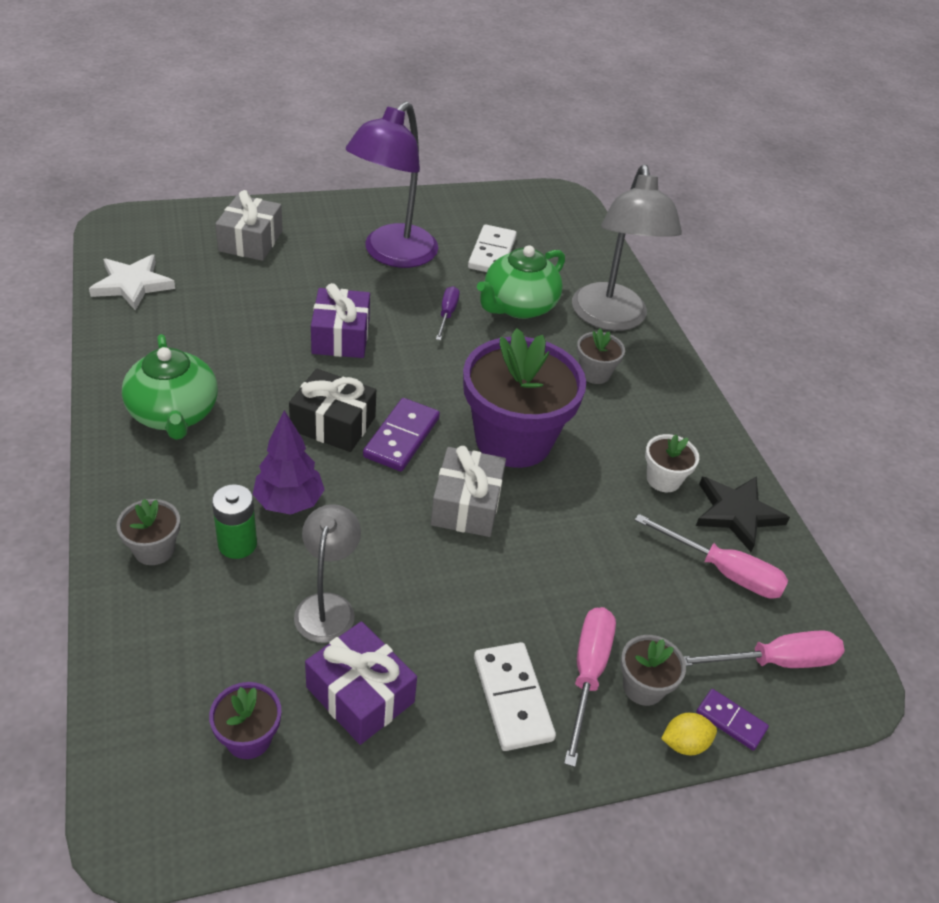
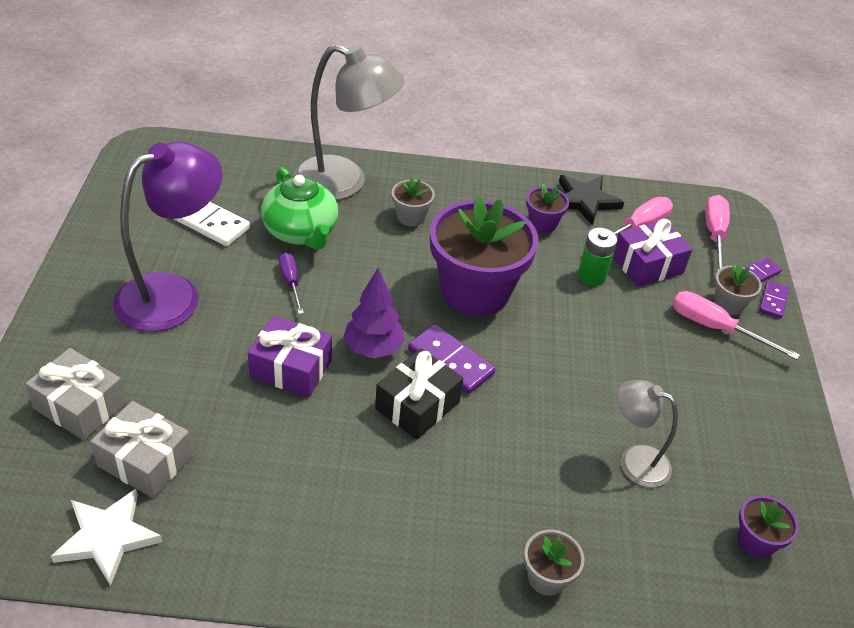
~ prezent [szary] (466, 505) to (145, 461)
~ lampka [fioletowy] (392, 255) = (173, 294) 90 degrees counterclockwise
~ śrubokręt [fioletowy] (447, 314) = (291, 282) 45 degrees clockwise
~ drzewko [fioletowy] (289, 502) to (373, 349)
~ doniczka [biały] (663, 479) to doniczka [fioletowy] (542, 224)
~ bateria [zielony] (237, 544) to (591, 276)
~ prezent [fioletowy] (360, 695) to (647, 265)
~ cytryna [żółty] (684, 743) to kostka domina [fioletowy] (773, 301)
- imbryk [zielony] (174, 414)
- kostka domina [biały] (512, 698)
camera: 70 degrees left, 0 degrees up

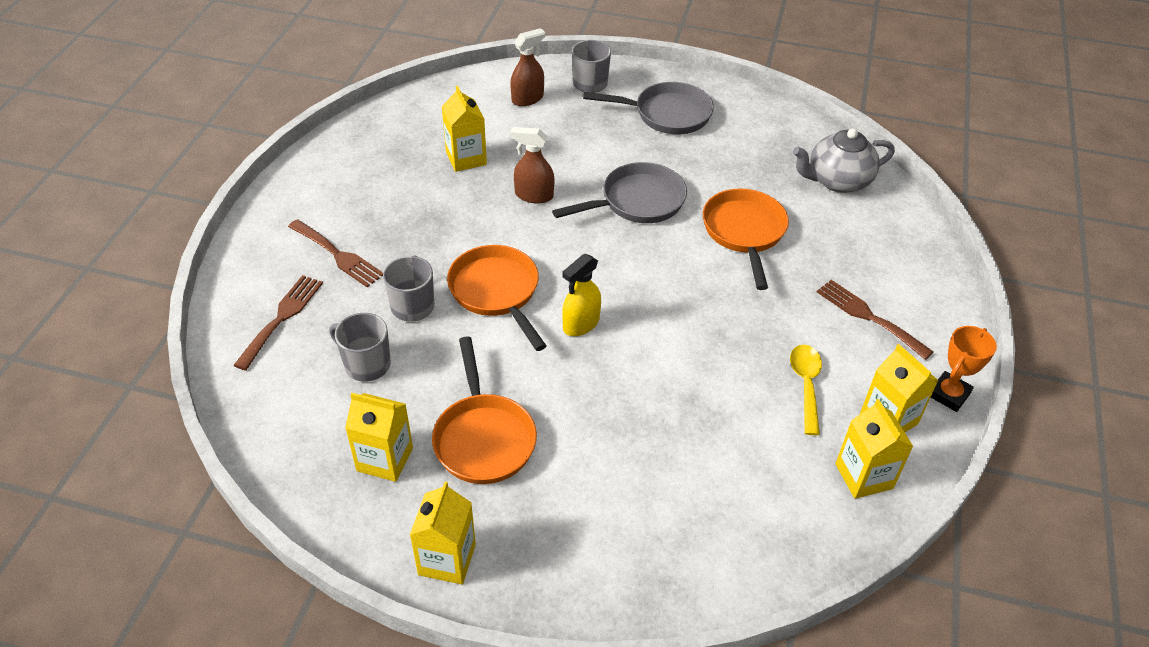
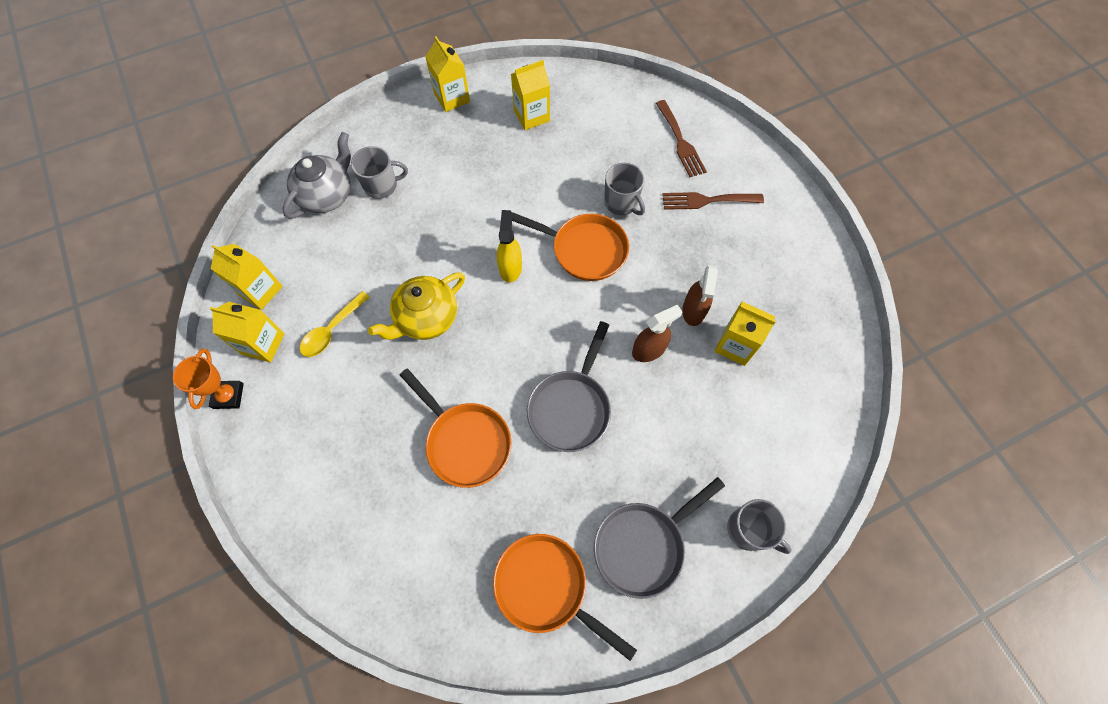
~ imbryk [szary] (837, 181) to (327, 195)
~ łyżka [żółty] (806, 385) = (332, 330) 75 degrees clockwise
~ kubek [szary] (366, 364) to (381, 185)
+ imbryk [żółty] (426, 318)
~ patelnia [pomarańczowy] (483, 438) to (546, 587)
~ spryskiwacz [brązowy] (528, 98) to (693, 310)
- widelec [brązowy] (868, 317)
camera: 140 degrees right, 20 degrees up

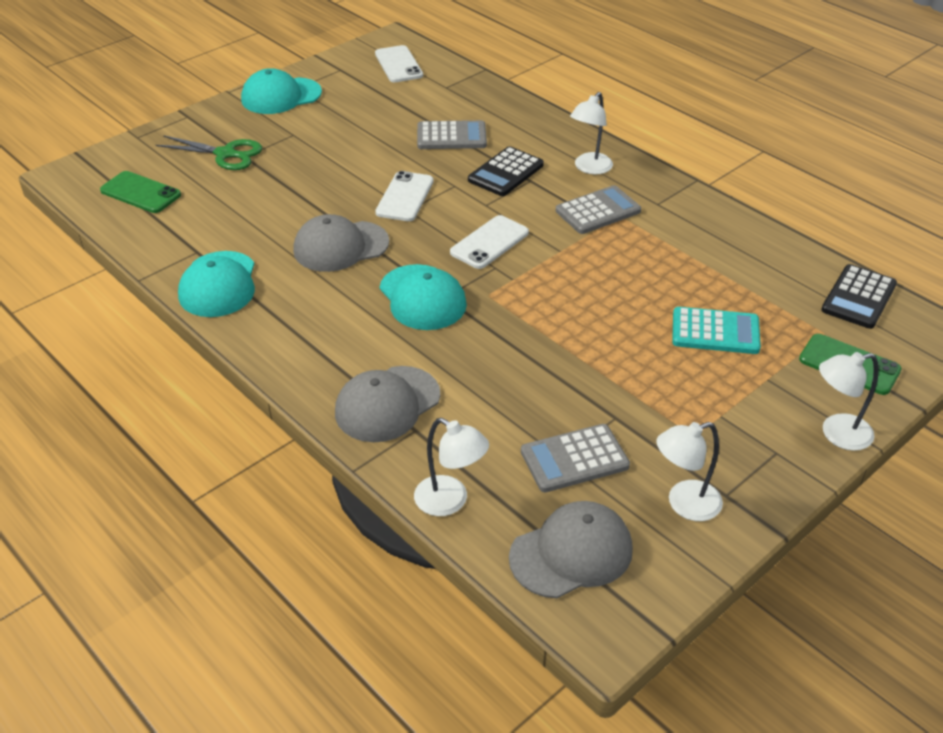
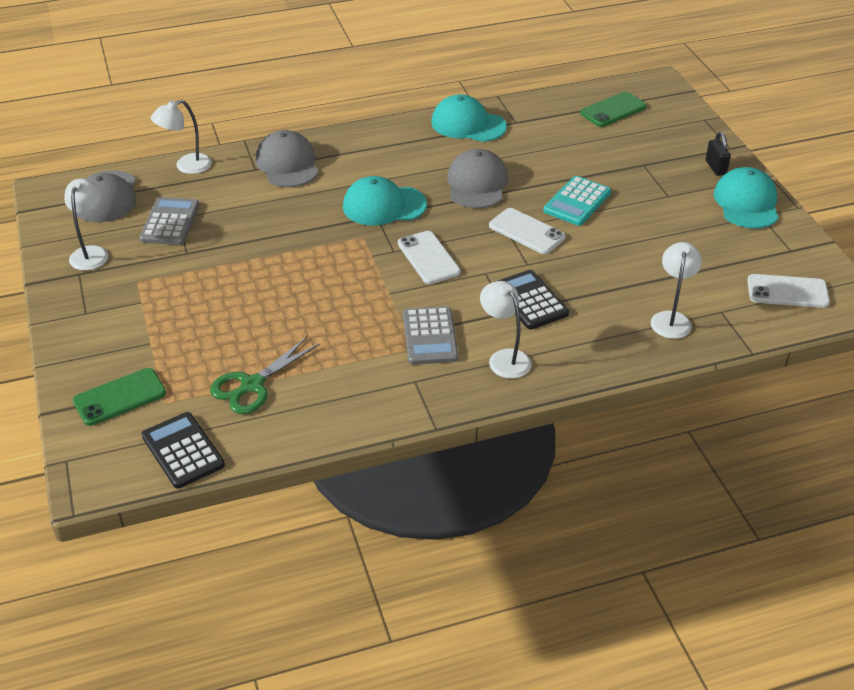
~ nożyczki [zielony] (225, 154) to (252, 385)
~ kalkulator [turkusowy] (715, 332) to (577, 202)
~ lampka [biały] (837, 434) to (671, 319)
+ kłódka [czarny] (715, 167)
- kalkulator [szary] (451, 136)
camera: 115 degrees right, 0 degrees up

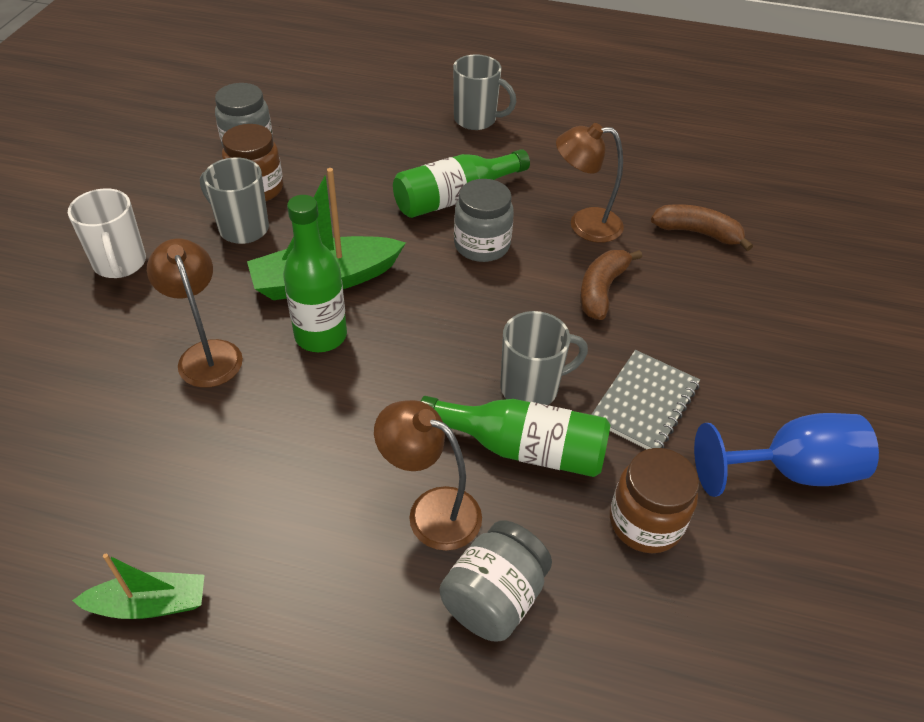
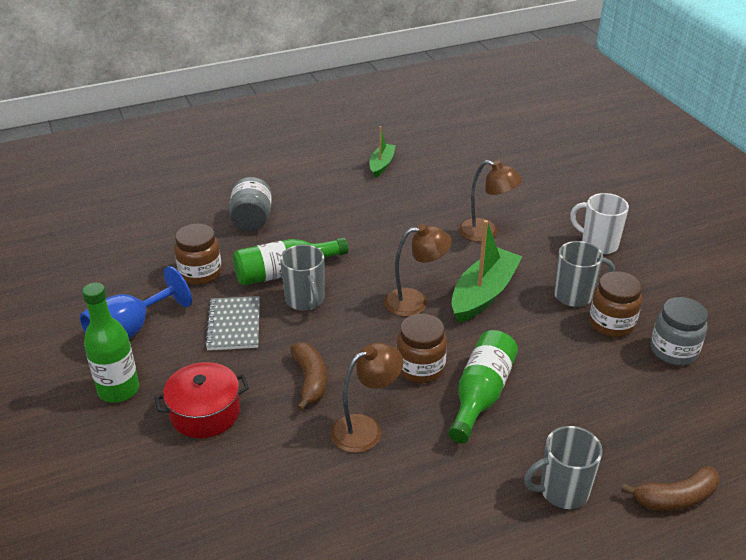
~ butelka [zielony] (321, 336) to (118, 390)
+ garnek [czerwony] (205, 413)
~ kubek [szary] (531, 388) = (305, 300) 60 degrees counterclockwise
~ łódka [zielony] (149, 604) = (381, 165) 150 degrees clockwise
~ lampka [brązowy] (431, 511) to (415, 302)
~ słoik [szary] (482, 245) to słoik [brązowy] (420, 368)
~ banan [brązowy] (697, 233) to (675, 498)
camera: 145 degrees right, 10 degrees down

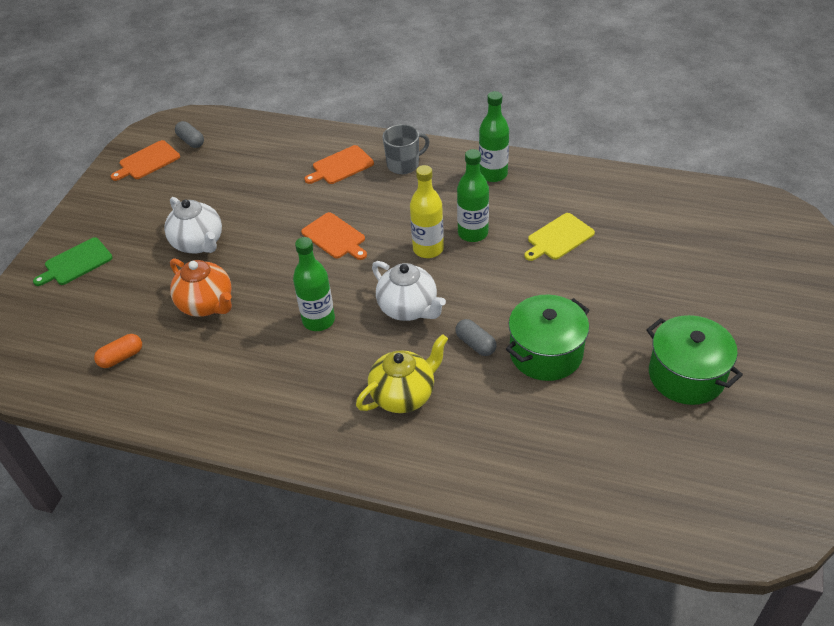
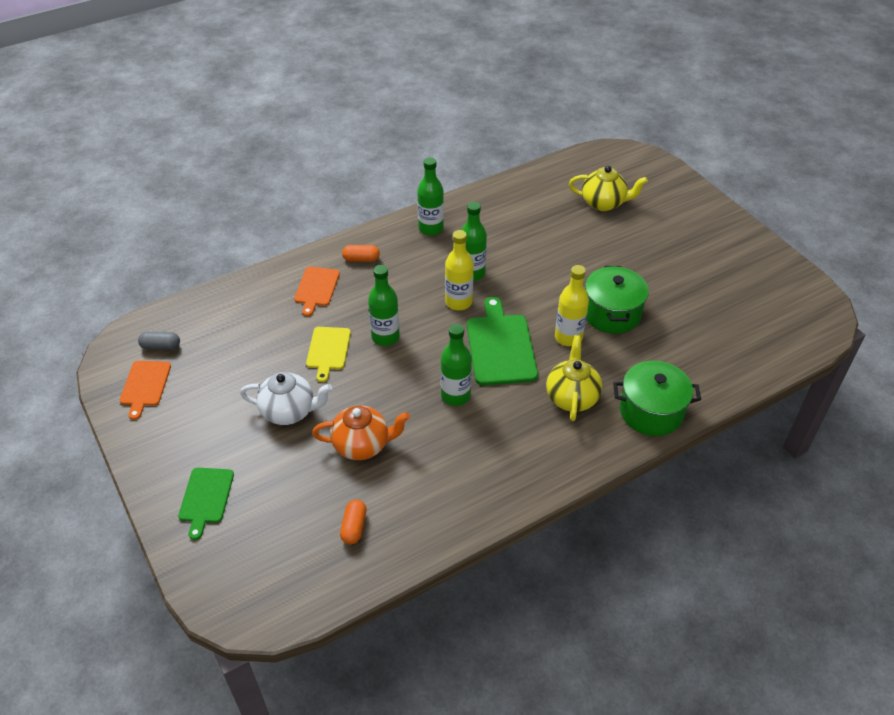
~ deska do krojenia [żółty] (559, 238) to (328, 350)
~ kubek [szary] (404, 164) to kapsułka [pomarańczowy] (361, 259)
~ deska do krojenia [pomarańczowy] (335, 237) to butelka [zielony] (385, 337)
~ imbryk [biały] (408, 308) to deska do krojenia [zielony] (500, 346)
~ kapsułka [szary] (475, 344) to butelka [żółty] (568, 337)
+ imbryk [żółty] (604, 203)
~ garnek [zielony] (686, 375) to (651, 411)
camera: 50 degrees left, 0 degrees up

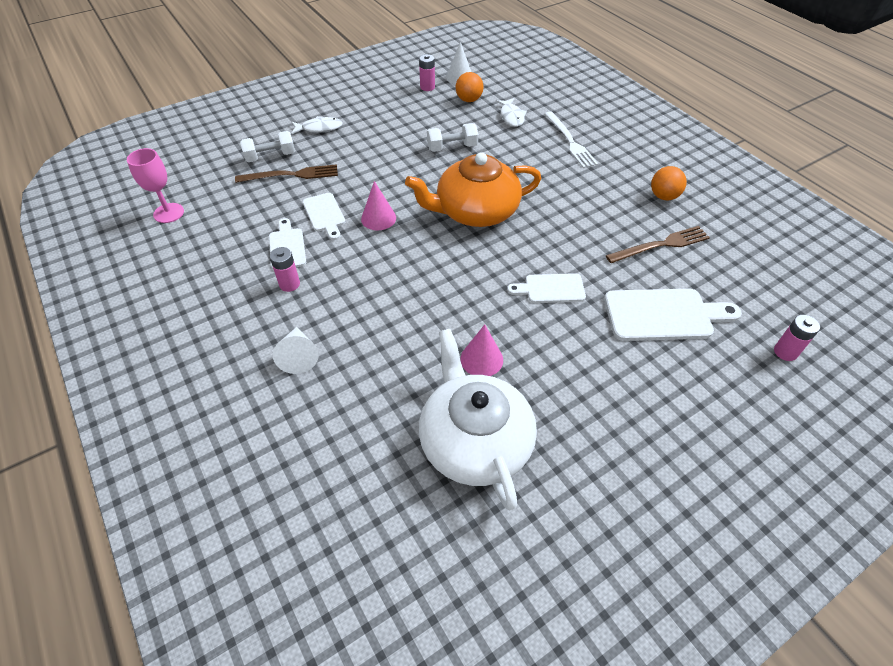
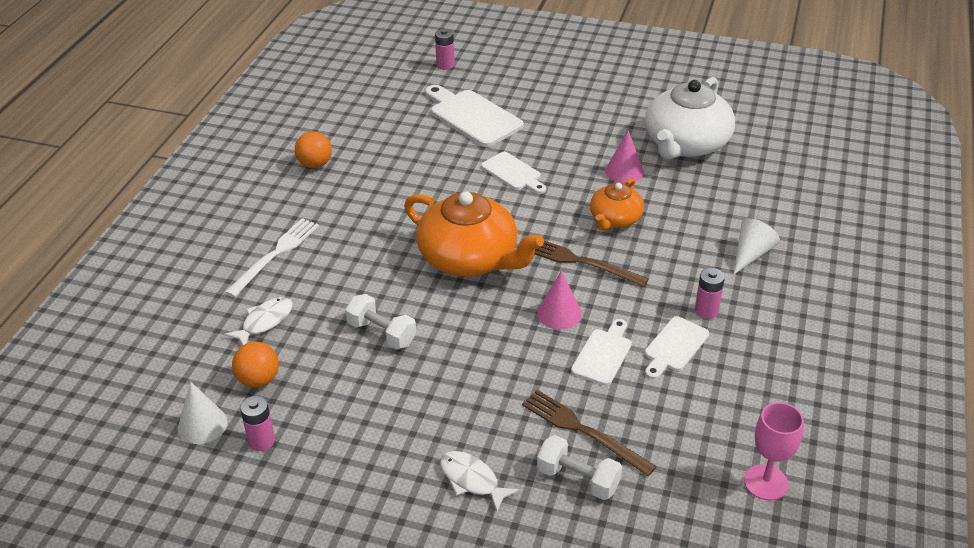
~ widelec [brązowy] (661, 245) to (580, 262)
+ imbryk [pomarańczowy] (615, 219)
camera: 130 degrees left, 10 degrees down

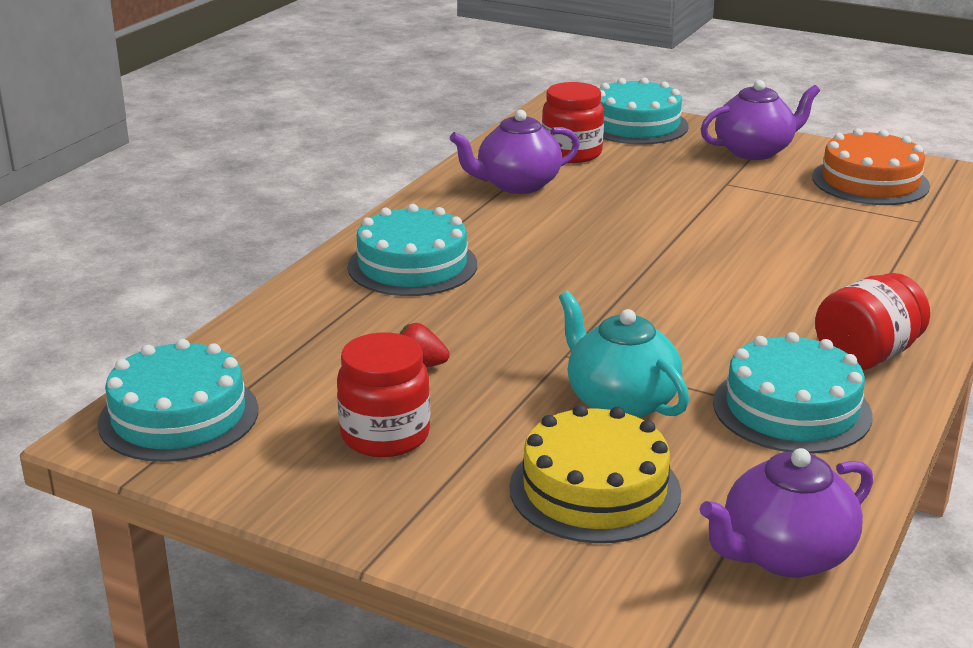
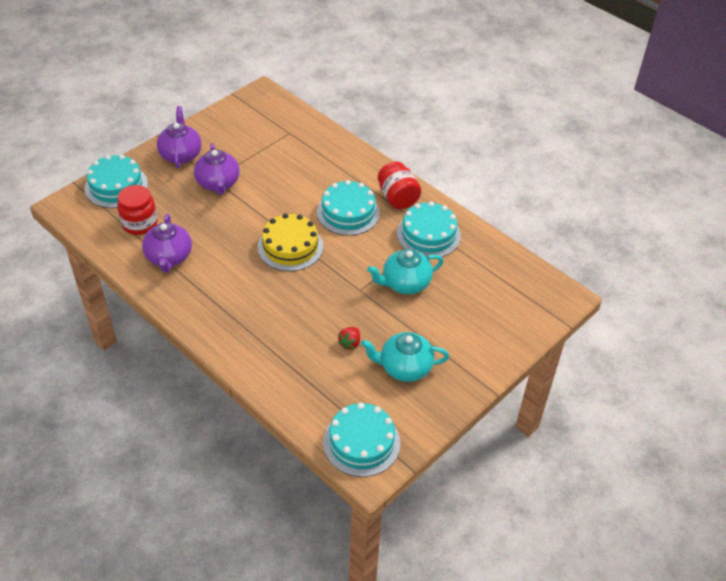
~ imbryk [fioletowy] (785, 555) to (218, 183)
~ tort [żółty] (594, 489) to (290, 247)
~ tort [turkusowy] (412, 265) to (348, 212)
~ słoik [czerwony] (385, 436) to imbryk [turkusowy] (404, 367)
- tort [pomarańczowy] (870, 181)
camera: 75 degrees left, 20 degrees up

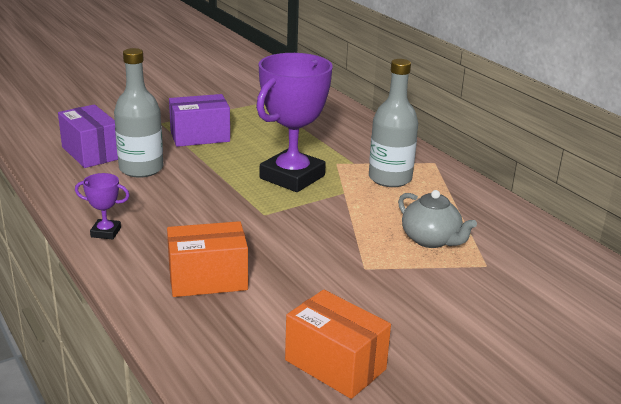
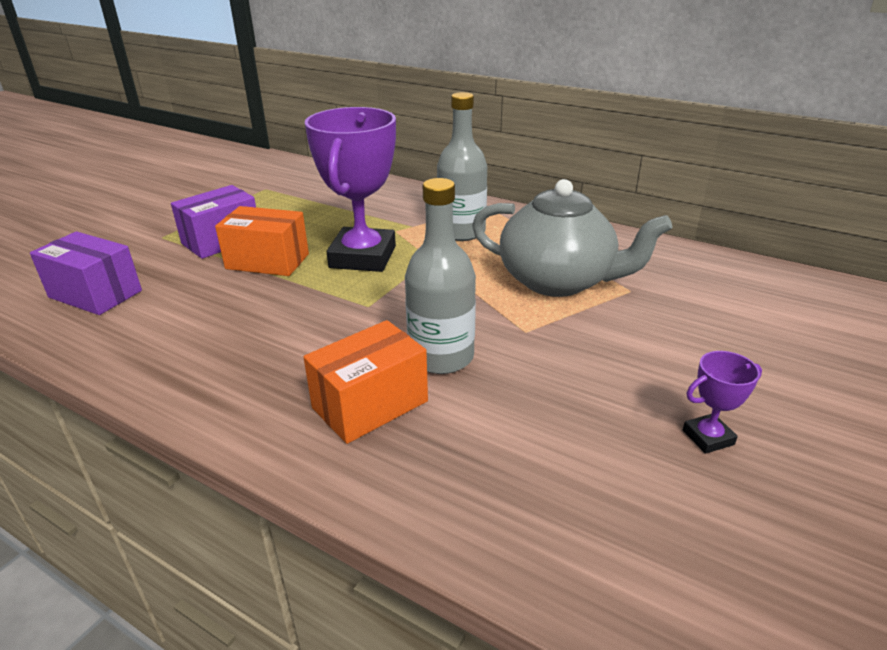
~ pudełko [pomarańczowy] (335, 365) to (267, 261)
~ butelka [szary] (141, 169) to (441, 357)
~ imbryk [szary] (431, 240) = (558, 281) x1.73
~ puchar [fioletowy] (106, 232) to (708, 437)
camera: 25 degrees left, 5 degrees up

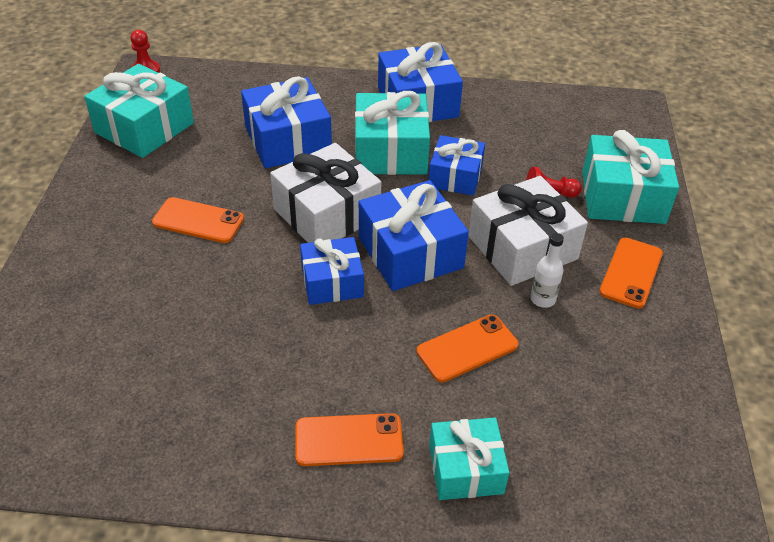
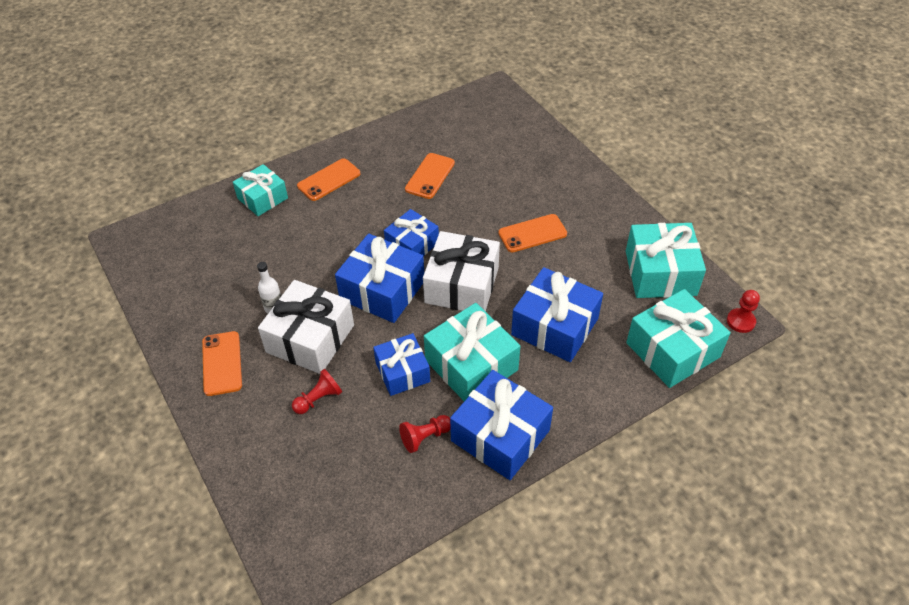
+ pionek [czerwony] (425, 437)
~ telefon [pomarańczowy] (467, 348) to (430, 176)
~ prezent [turkusowy] (623, 197) to (672, 350)
camera: 145 degrees right, 5 degrees up

